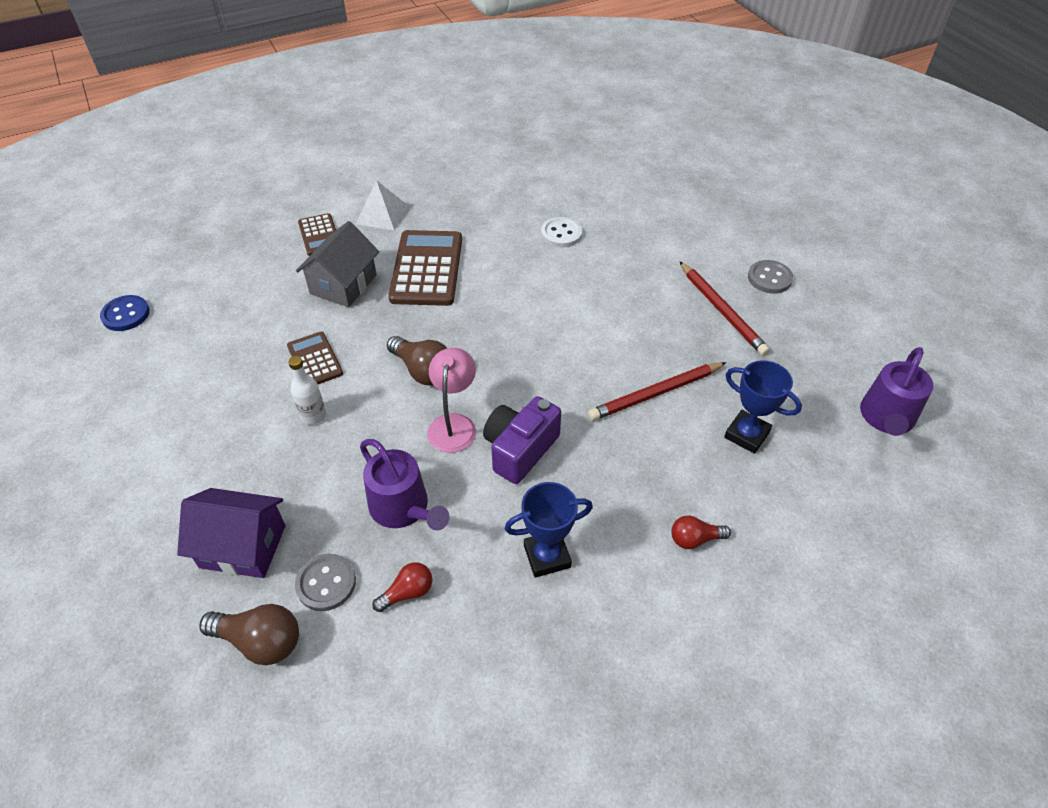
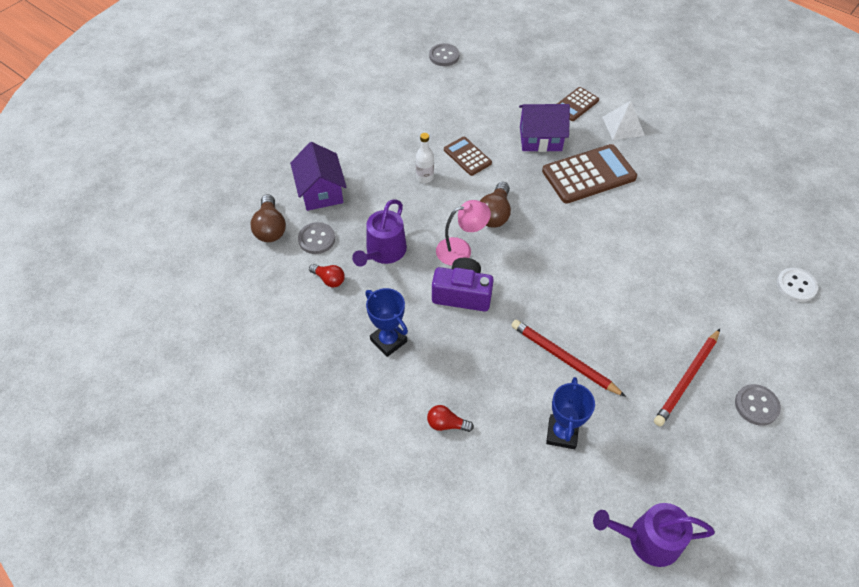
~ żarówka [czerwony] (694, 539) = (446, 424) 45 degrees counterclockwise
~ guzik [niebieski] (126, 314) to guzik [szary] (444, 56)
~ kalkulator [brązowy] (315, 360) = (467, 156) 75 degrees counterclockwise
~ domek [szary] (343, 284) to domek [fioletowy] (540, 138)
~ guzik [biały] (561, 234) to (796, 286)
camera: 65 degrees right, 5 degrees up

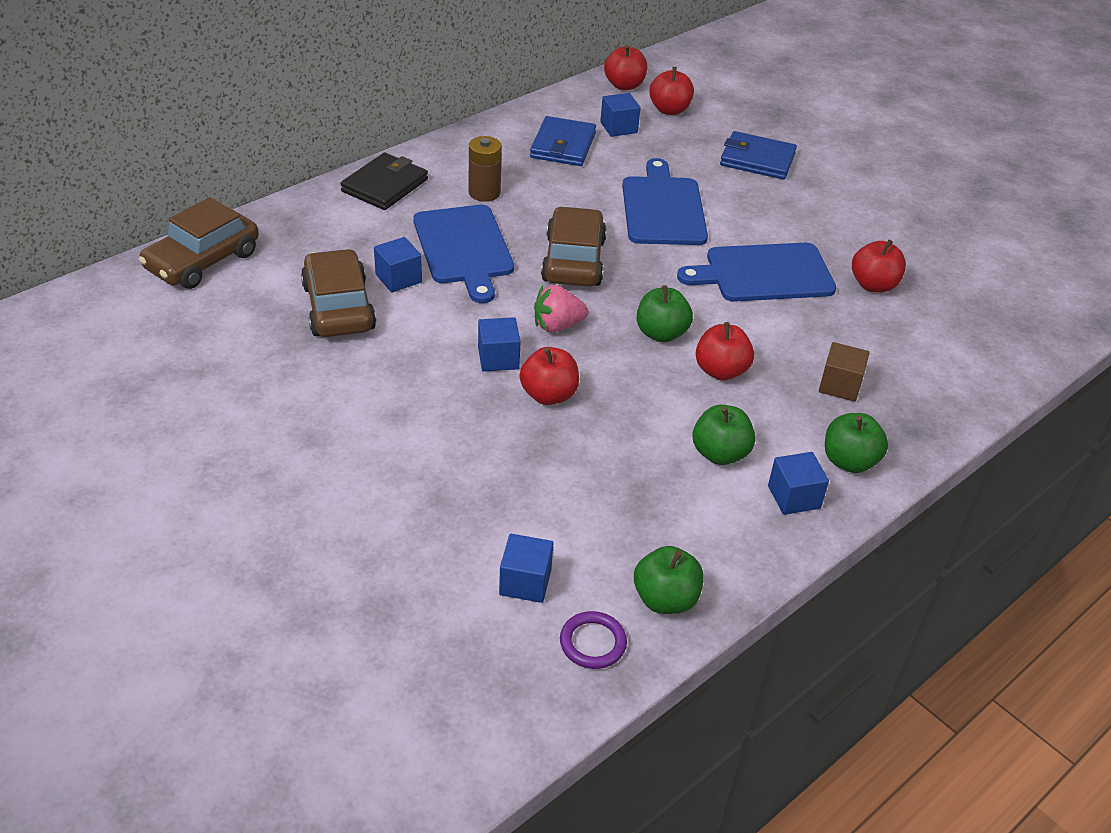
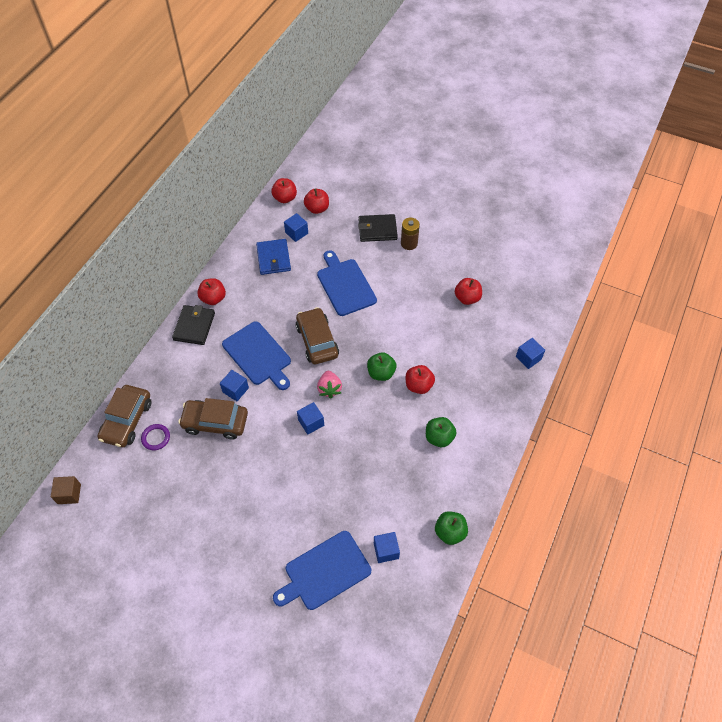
~ sześcian [brązowy] (840, 385) to (69, 494)
~ pierścień [fioletowy] (593, 643) to (156, 438)
~ samochód [brązowy] (338, 307) = (215, 422) 45 degrees counterclockwise
~ jabłko [czerwony] (549, 395) to (213, 298)
~ deska do krojenia [niebieski] (764, 273) to (325, 572)
~ truskawka [różowy] (557, 326) = (329, 389) 60 degrees counterclockwise
~ portfel [niebieski] (757, 159) to portfel [czarny] (377, 230)
~ bateria [brązowy] (484, 193) to (409, 243)
~ sześcian [niebieski] (794, 497) to (528, 358)
- jabłko [zielony] (849, 461)
camera: 20 degrees left, 15 degrees up

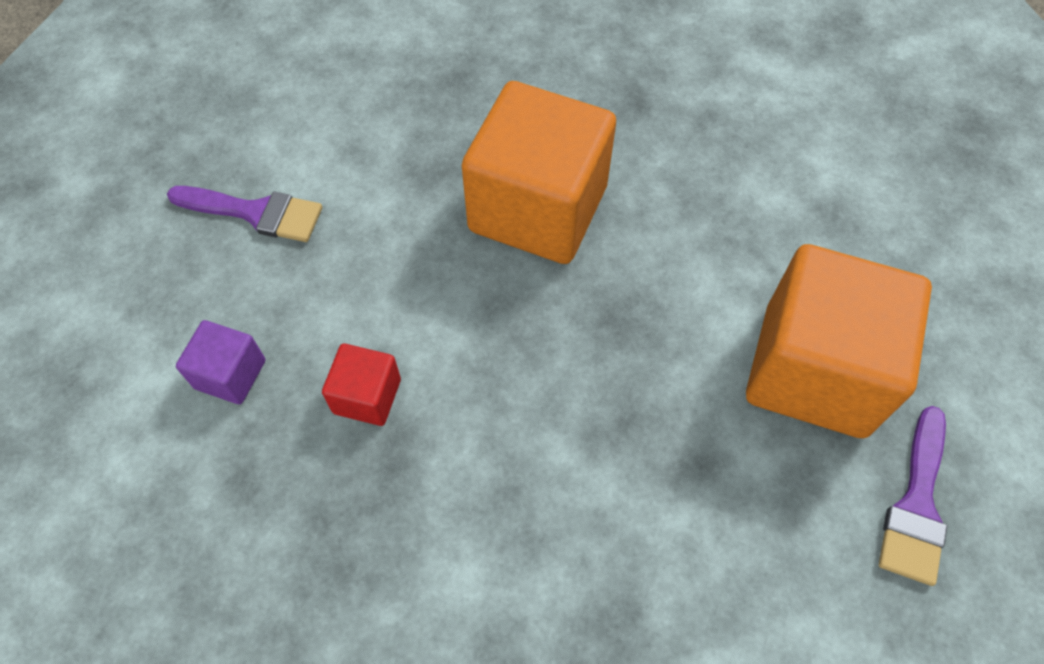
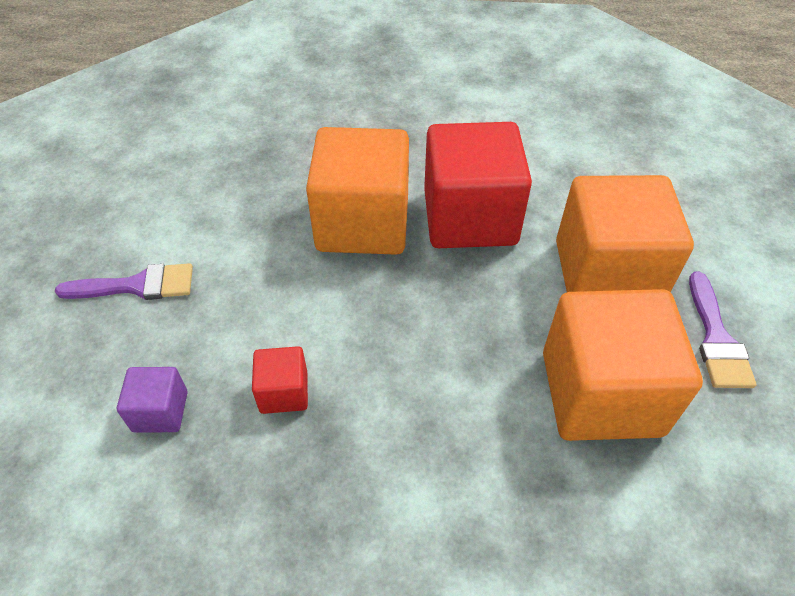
+ sześcian [czerwony] (470, 217)
+ sześcian [pomarańczowy] (601, 393)
camera: 20 degrees left, 10 degrees down

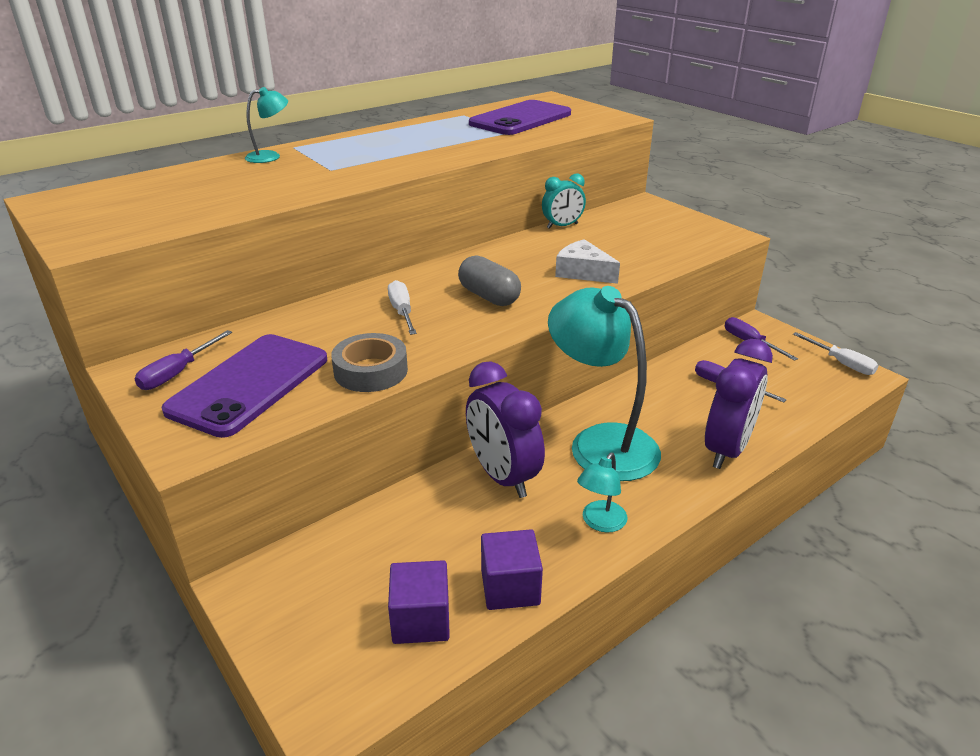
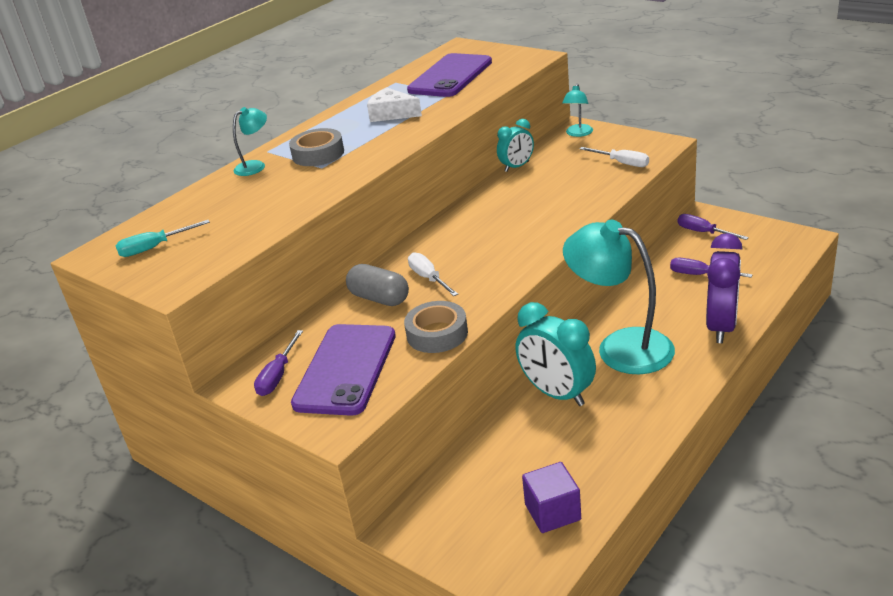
+ śrubokręt [turkusowy] (154, 248)
+ taśma klejąca [szary] (318, 154)
~ kapsułka [szary] (489, 296) to (379, 298)
~ ser [biały] (583, 272) to (391, 114)
~ budzik [fioletowy] (502, 476) to budzik [turkusowy] (557, 394)
~ lampka [turkusowy] (600, 523) to (578, 133)
~ śrubokręt [biały] (841, 363) to (622, 163)
- sześcian [fioletowy] (510, 587)
camera: 10 degrees left, 0 degrees up

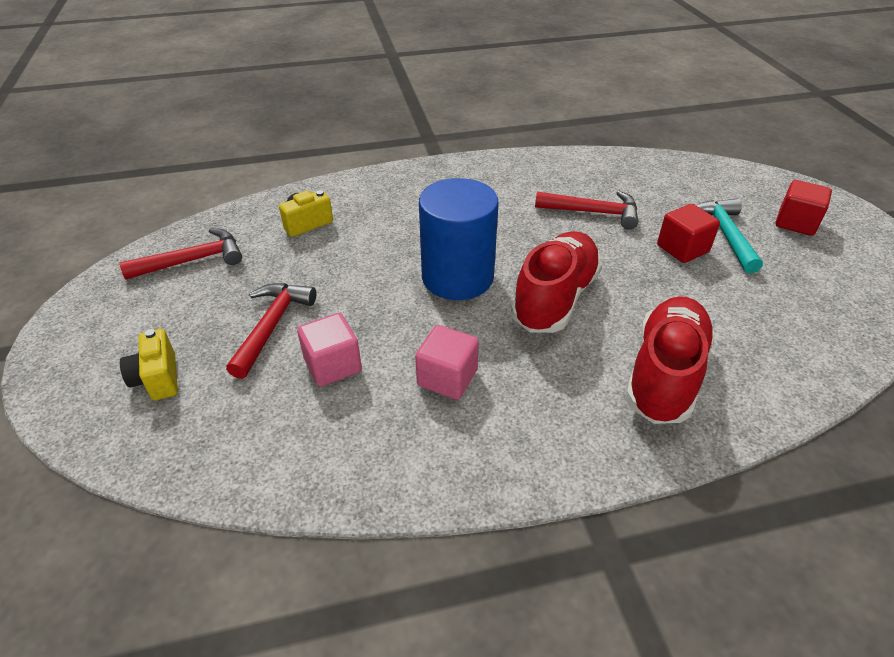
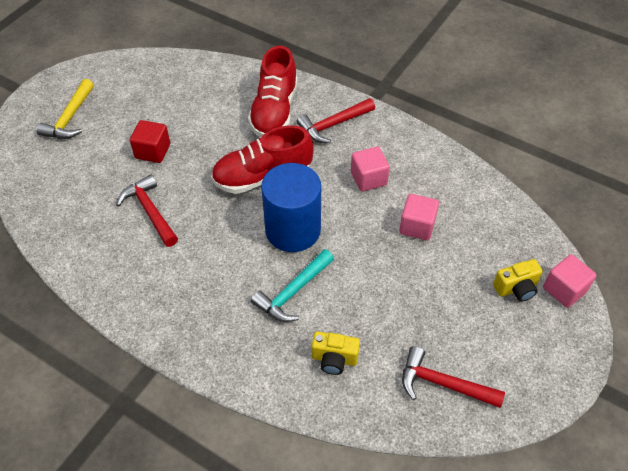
~ sześcian [czerwony] (795, 223) to młotek [żółty] (70, 118)
~ but [czerwony] (664, 374) = (274, 111) 60 degrees counterclockwise
~ młotek [turkusowy] (725, 235) to (293, 292)
~ młotek [czerwony] (272, 326) to (333, 125)
~ aparat fotograficzny [żółty] (158, 378) = (516, 288) 45 degrees clockwise
+ sześcian [różowy] (564, 289)
camera: 135 degrees left, 10 degrees up

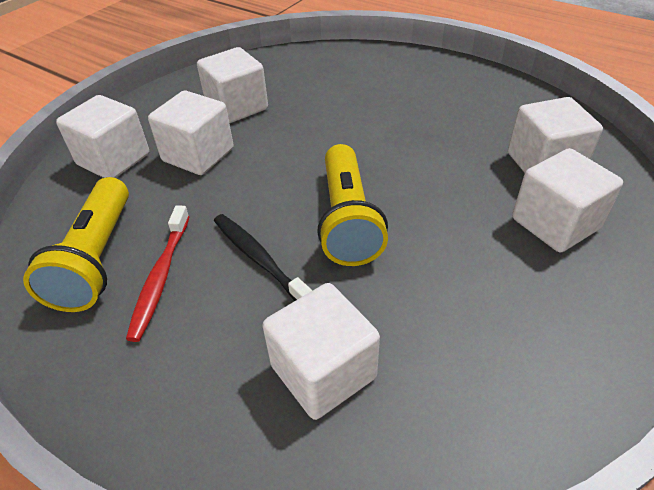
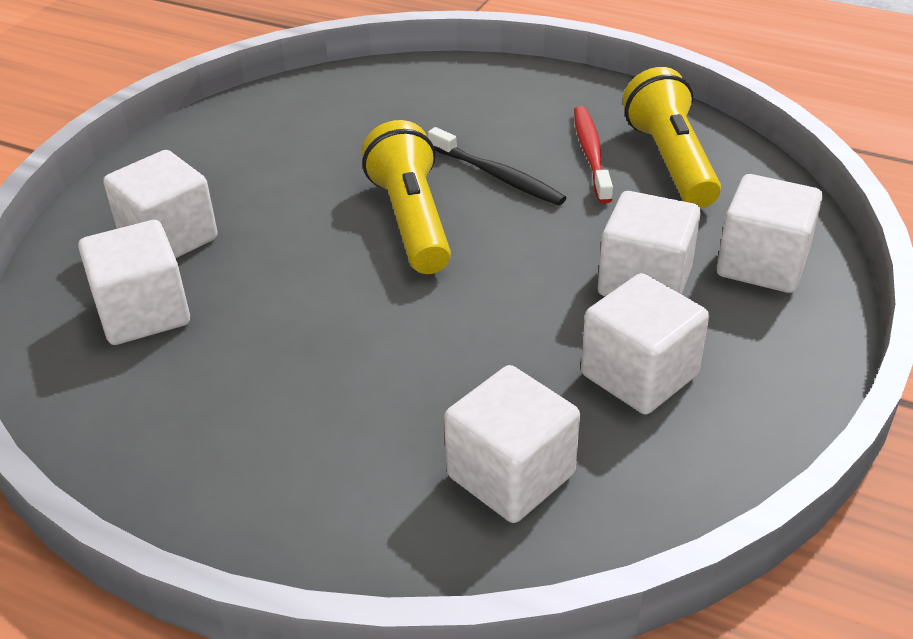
~ sześcian [biały] (323, 371) to (510, 475)
camera: 170 degrees right, 5 degrees down

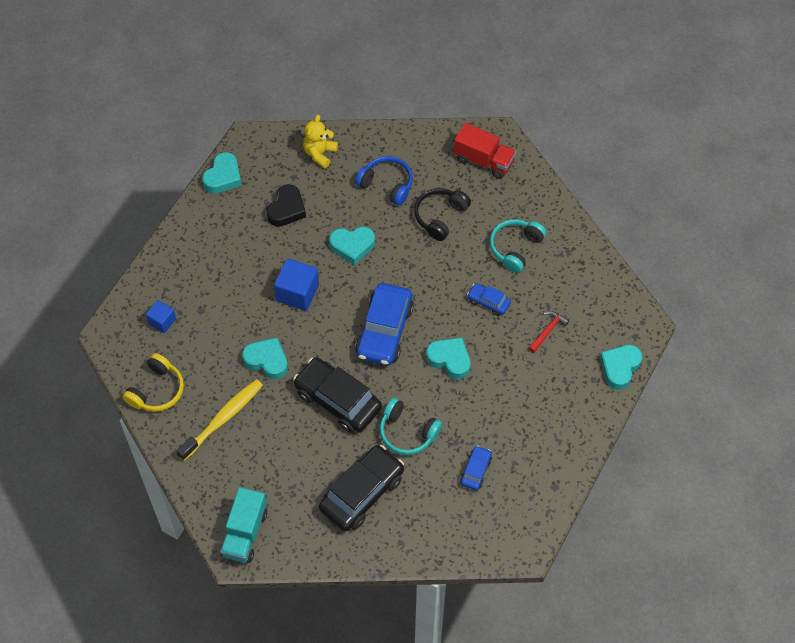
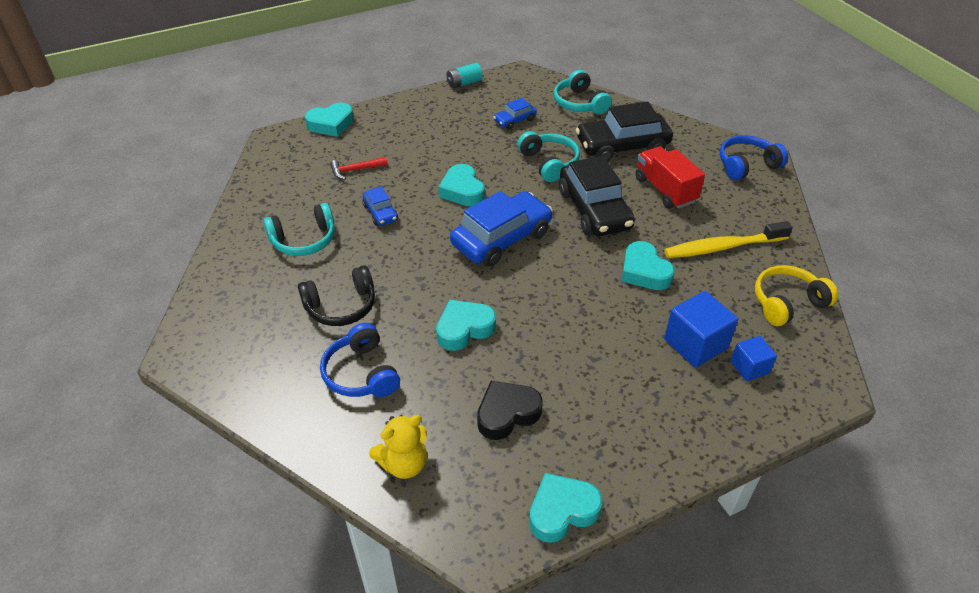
~ serce [turkusowy] (352, 246) = (464, 329) 60 degrees counterclockwise
+ bateria [turkusowy] (464, 83)
+ słuchawki [turkusowy] (579, 103)
~ ciężarówka [czerwony] (484, 161) to (665, 190)
~ sześcian [niebieski] (297, 293) to (695, 344)
~ ciężarówka [turkusowy] (245, 533) to słuchawki [niebieski] (746, 165)
camera: 145 degrees left, 15 degrees down

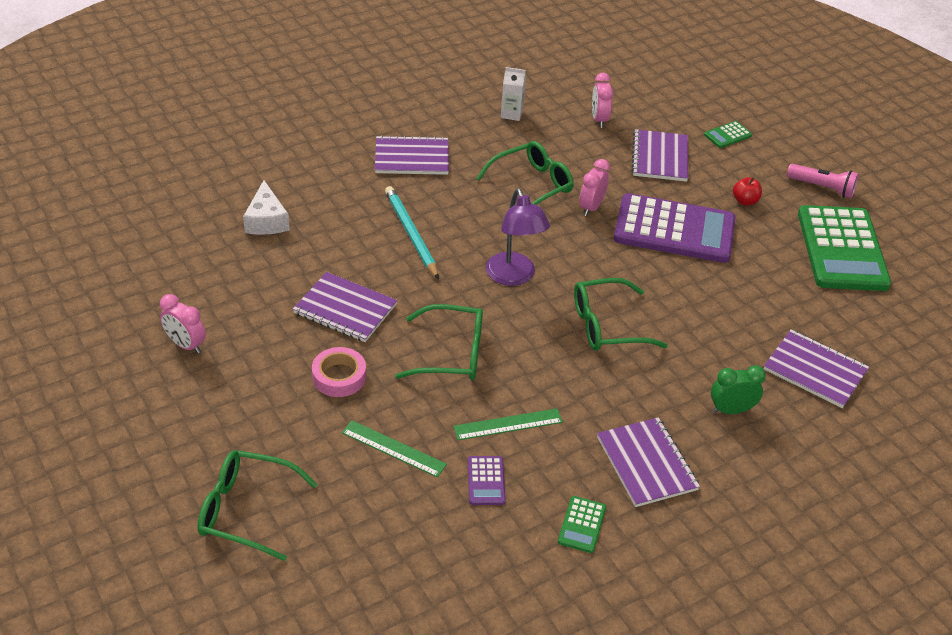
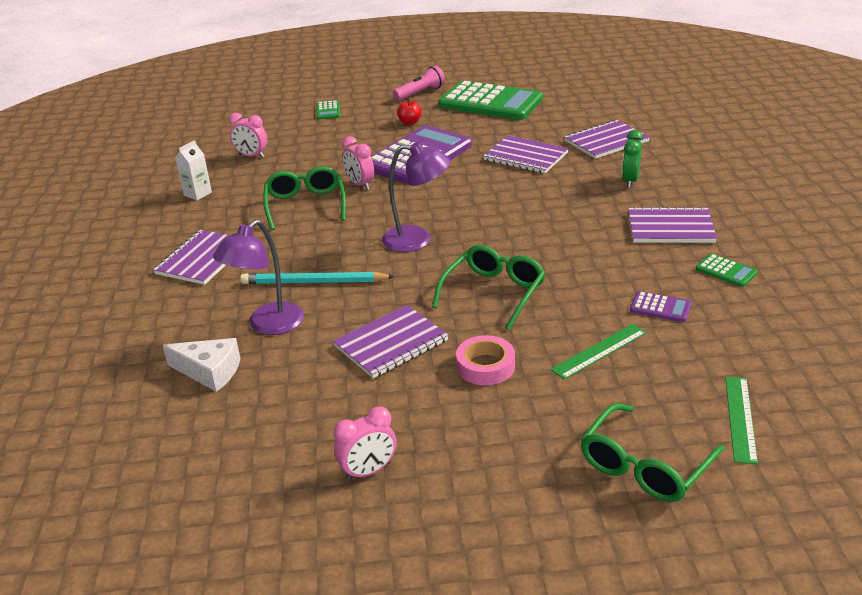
+ lampka [fioletowy] (268, 325)
~ zeszyt [fioletowy] (660, 157) to (525, 156)
~ linijka [zielony] (508, 424) to (740, 418)
- okulary [zielony] (607, 325)
camera: 60 degrees left, 10 degrees down

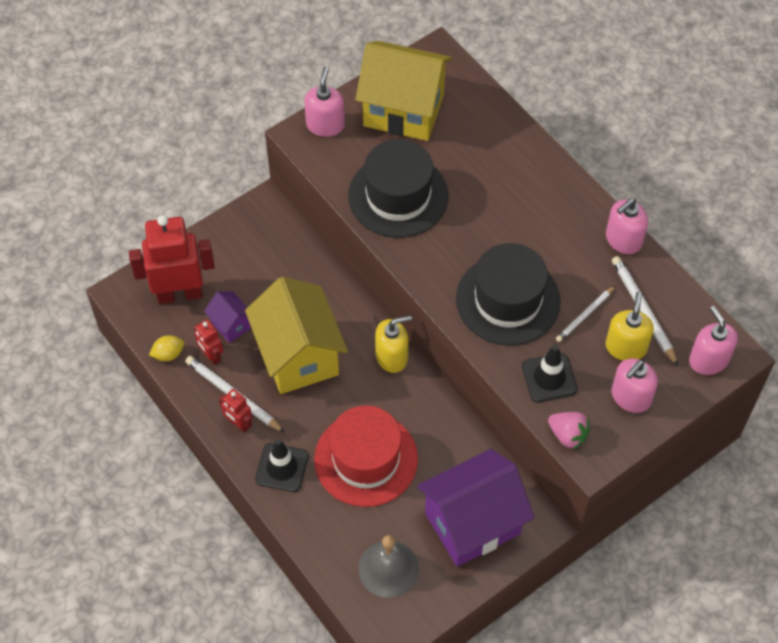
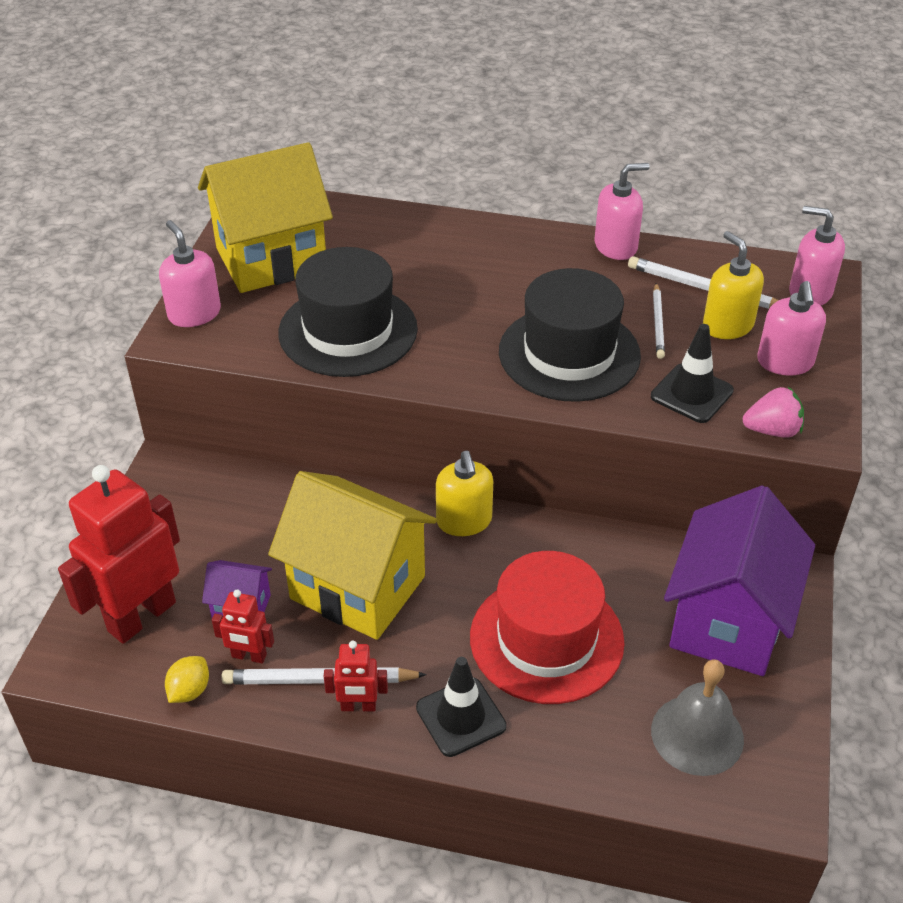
~ dozownik mydła [żółty] (392, 356) = (464, 521) 135 degrees clockwise
~ dozownik mydła [różowy] (623, 240) = (616, 246) 120 degrees counterclockwise
camera: 40 degrees left, 15 degrees down

